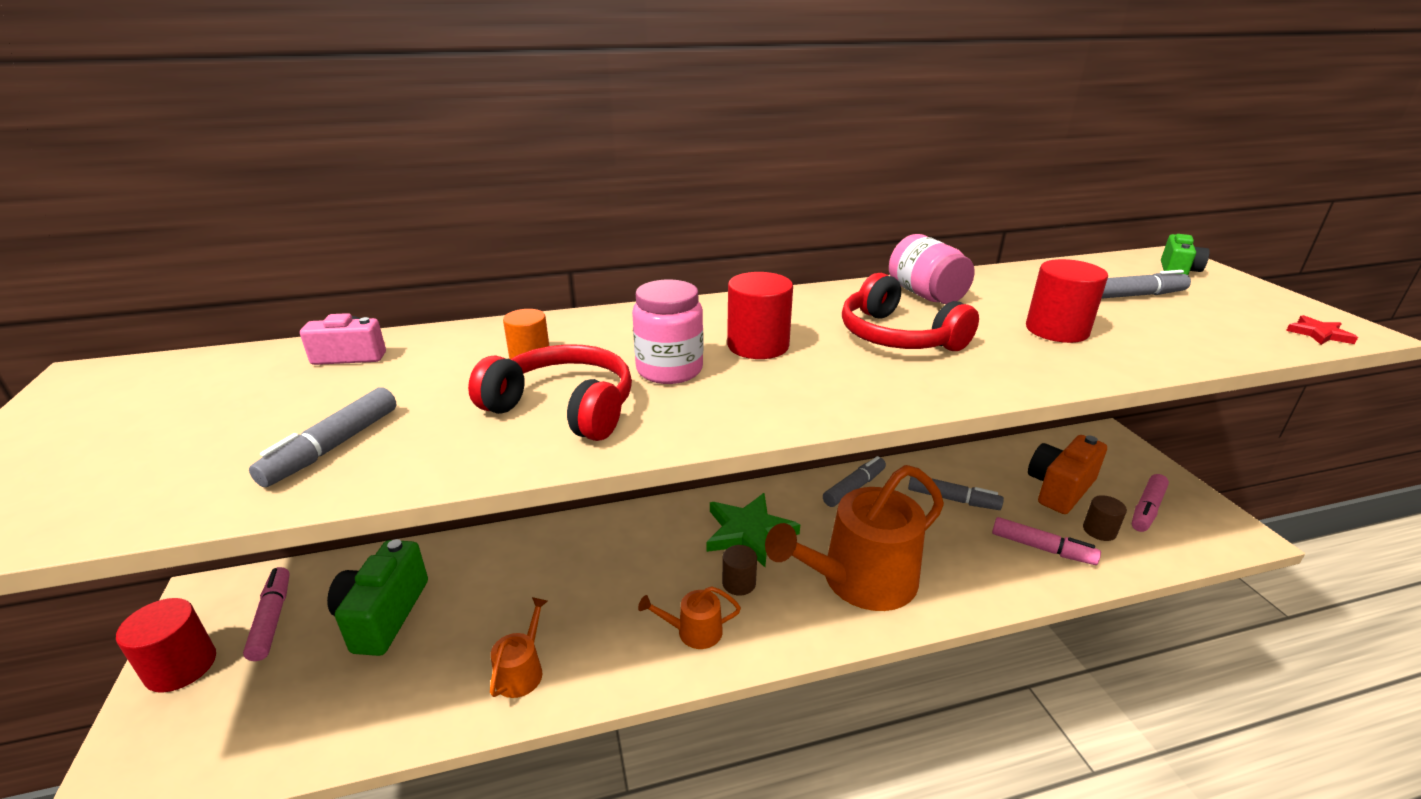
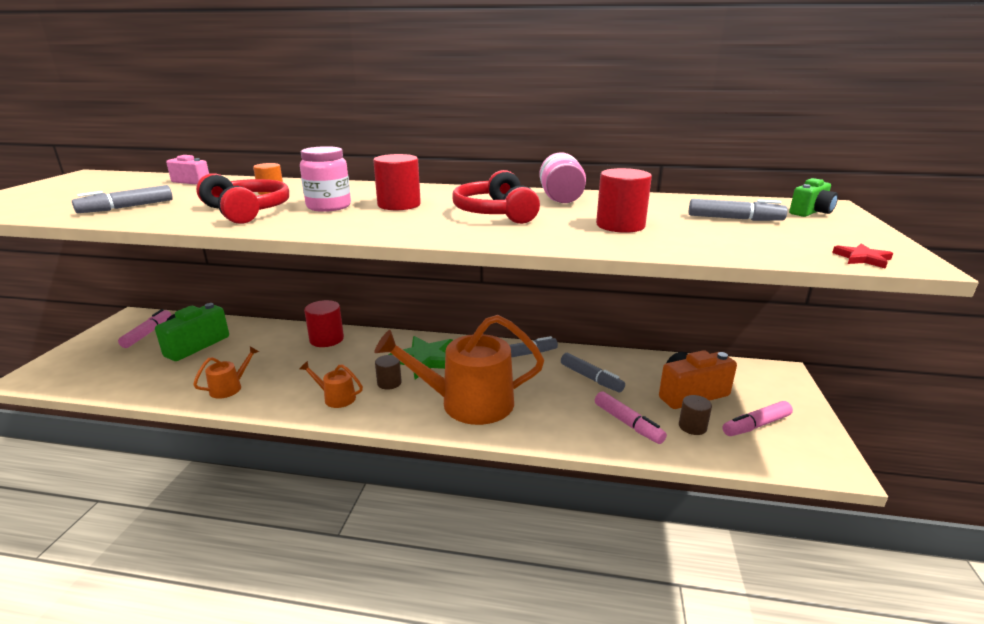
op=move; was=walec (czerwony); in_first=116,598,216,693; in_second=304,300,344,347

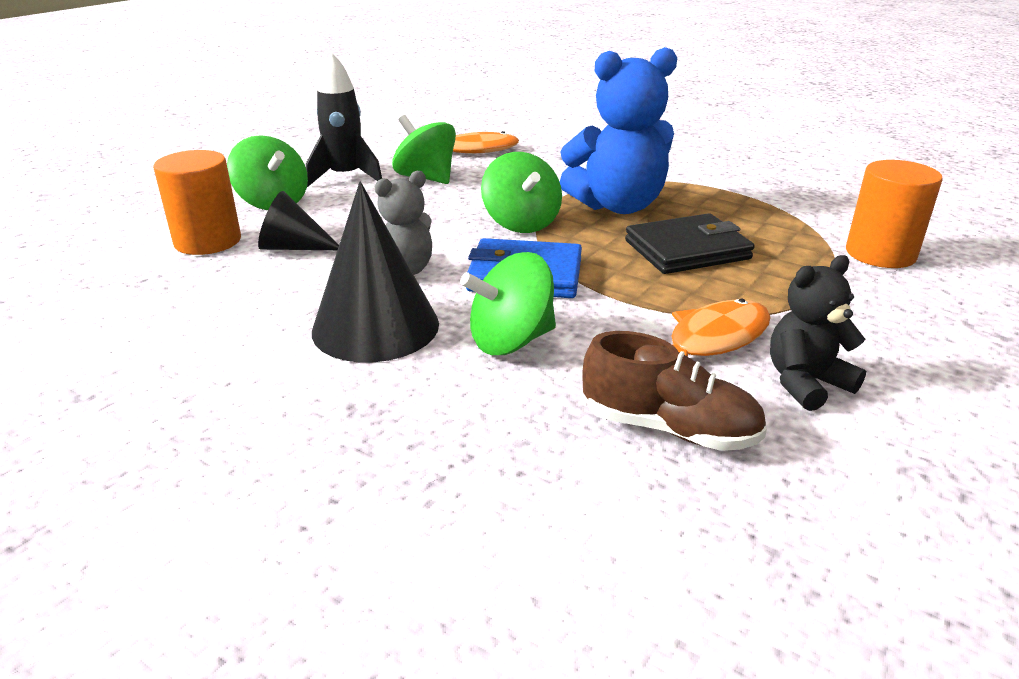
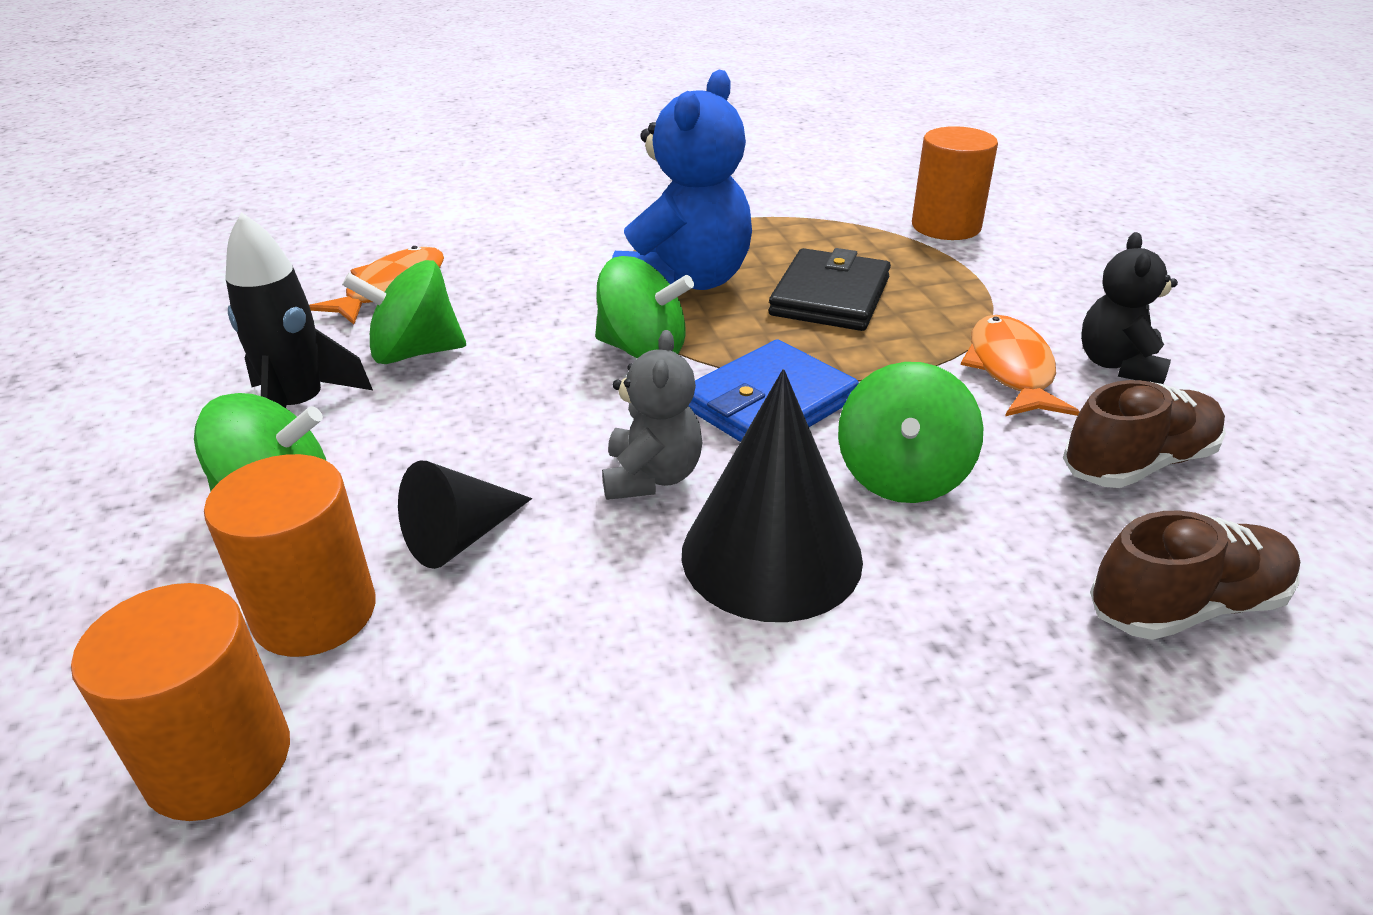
op=insert; now=but (brązowy); in_second=1090,510,1300,640
op=insert; now=walec (pomarańczowy); in_second=71,583,290,821

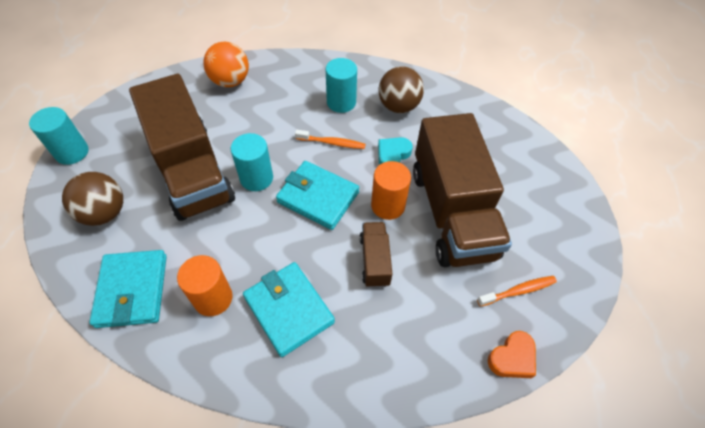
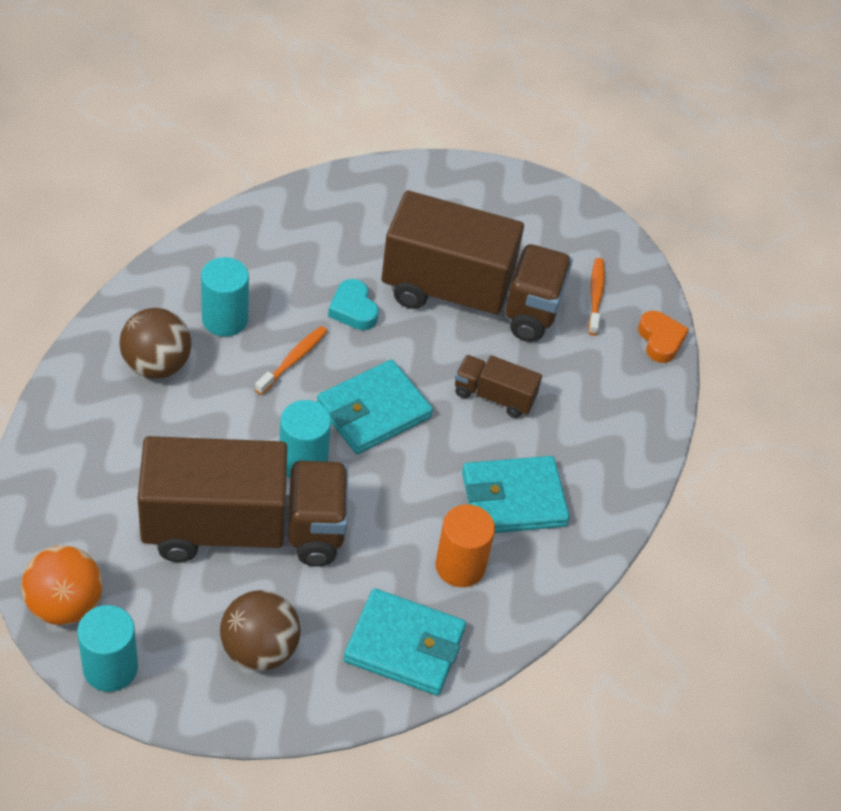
op=move; was=piłka (pomarańczowy); in_first=204,42,249,87; in_second=21,545,103,625
op=move; was=piłka (brązowy); in_first=379,66,424,113; in_second=119,308,191,379
op=delete; was=walec (pomarańczowy); in_first=371,161,411,220

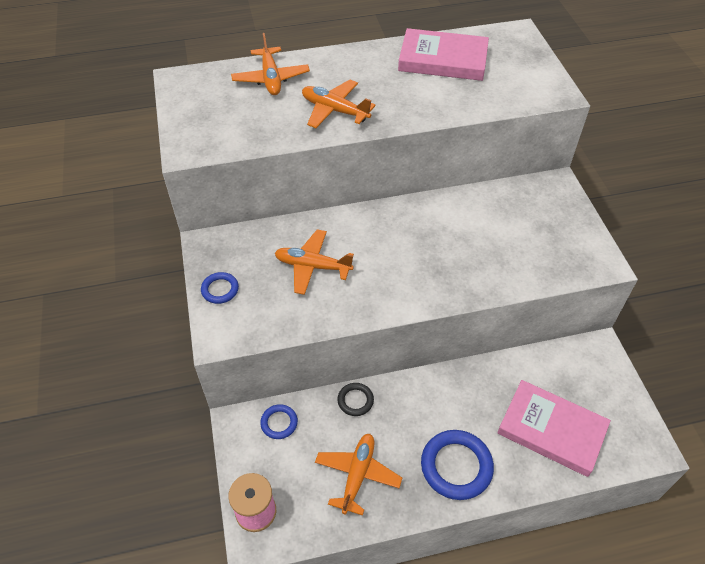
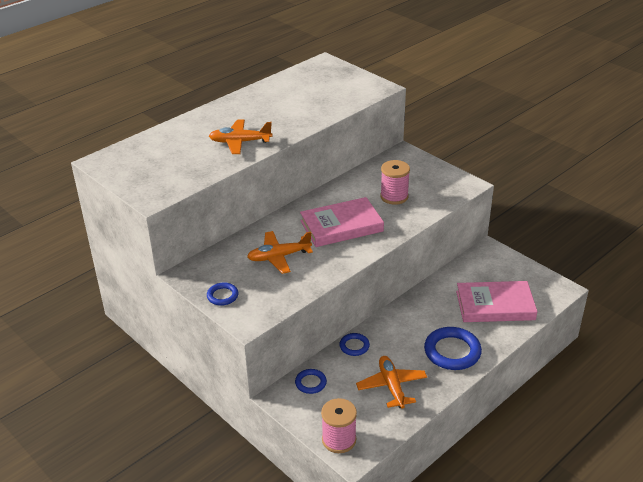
op=move; was=książka (różowy); in_first=398,28,489,81; in_second=300,197,384,247
op=delete; was=samolot (pomarańczowy); in_first=231,33,310,95
op=recolor; was=pierścień (czarny); now=pierścień (niebieski); in_first=337,383,374,416; in_second=339,333,370,356
op=insert; now=szpulka (różowy); in_second=380,160,410,205

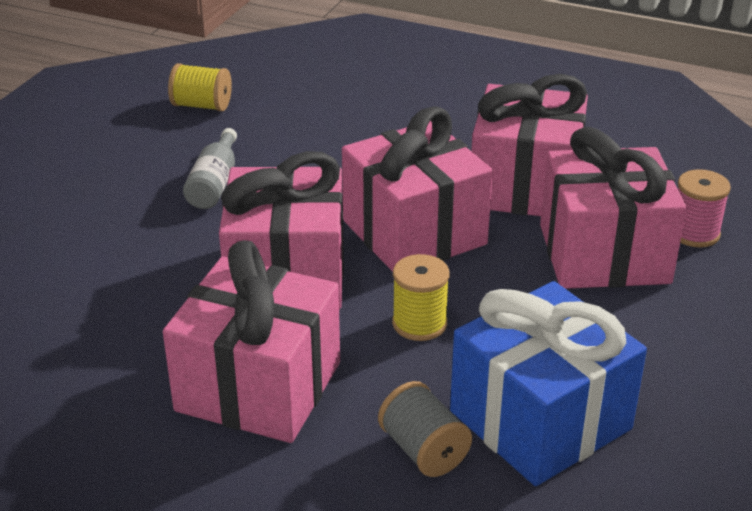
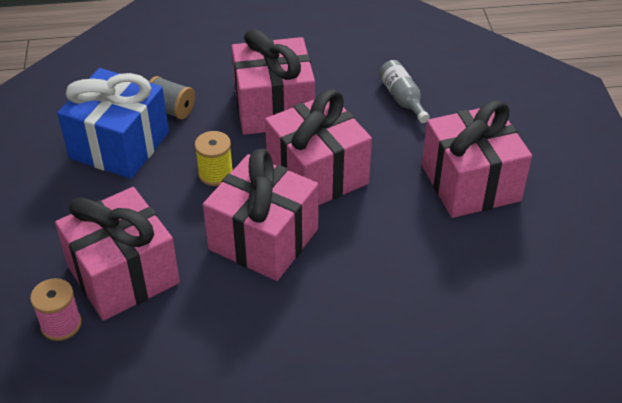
op=delete; was=szpulka (żółty); in_first=168,63,232,111
op=move; was=prezent (różowy); in_first=471,74,588,216; in_second=422,100,532,218
op=move; was=butelka (szary); in_first=183,128,237,209; in_second=379,60,430,123

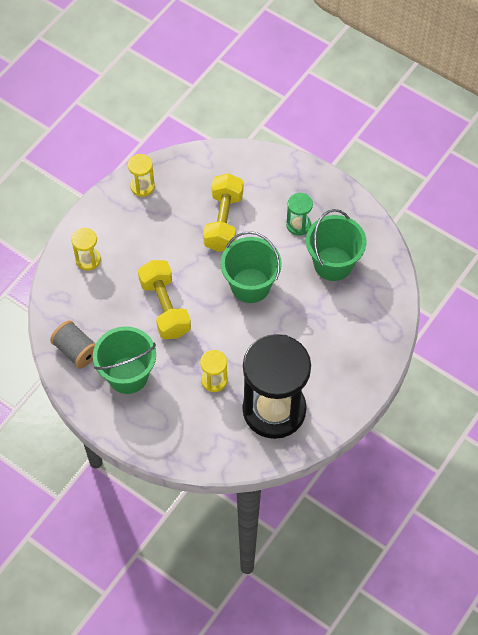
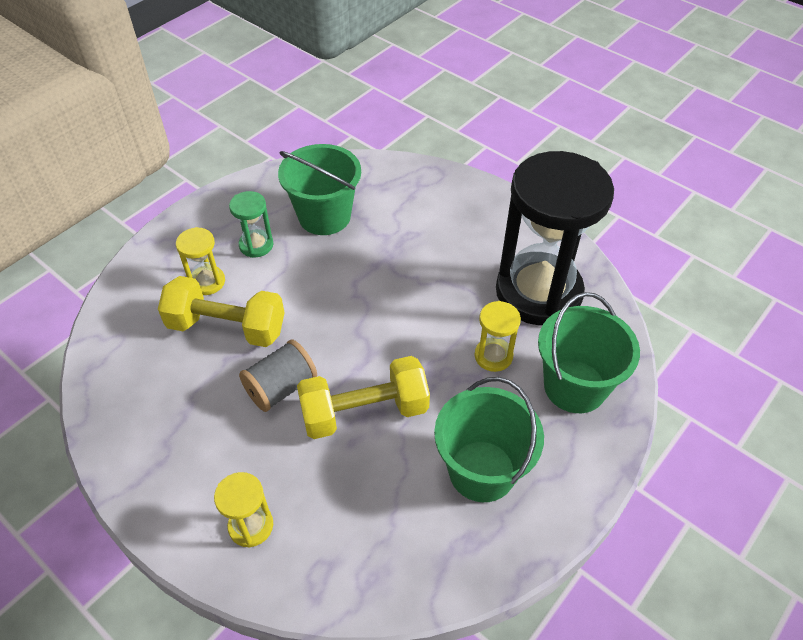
op=move; was=klepsydra (żółty); in_first=128,154,155,197; in_second=176,227,225,295
op=move; was=wiadro (zielony); in_first=220,231,282,303; in_second=538,292,640,413
op=move; was=szpulka (szary); in_first=50,320,96,369; in_second=239,340,317,412

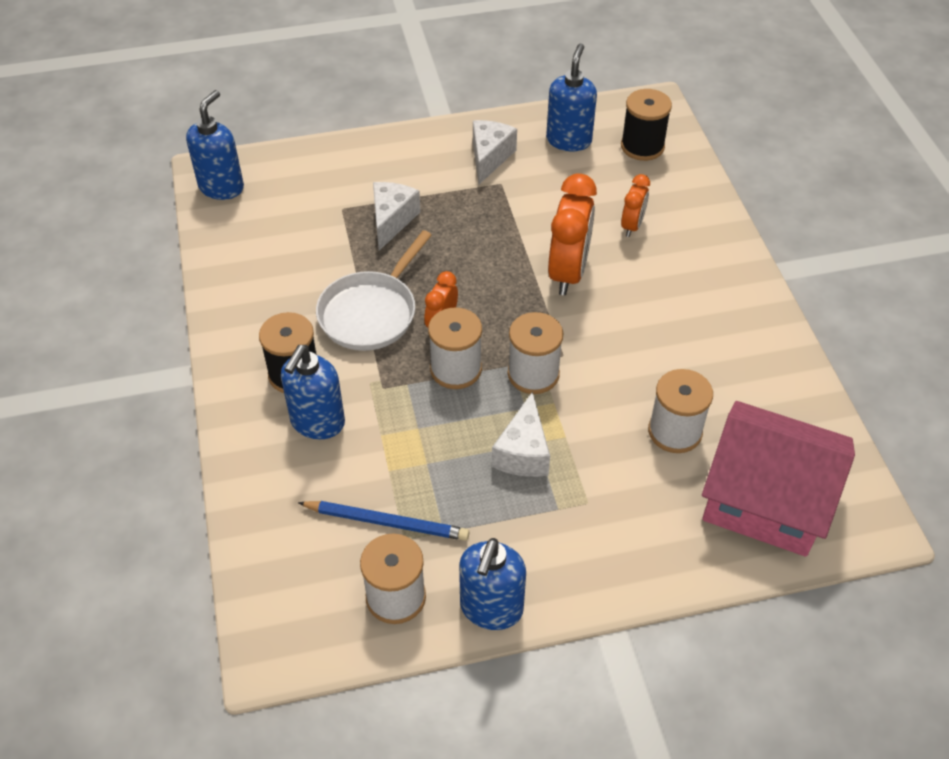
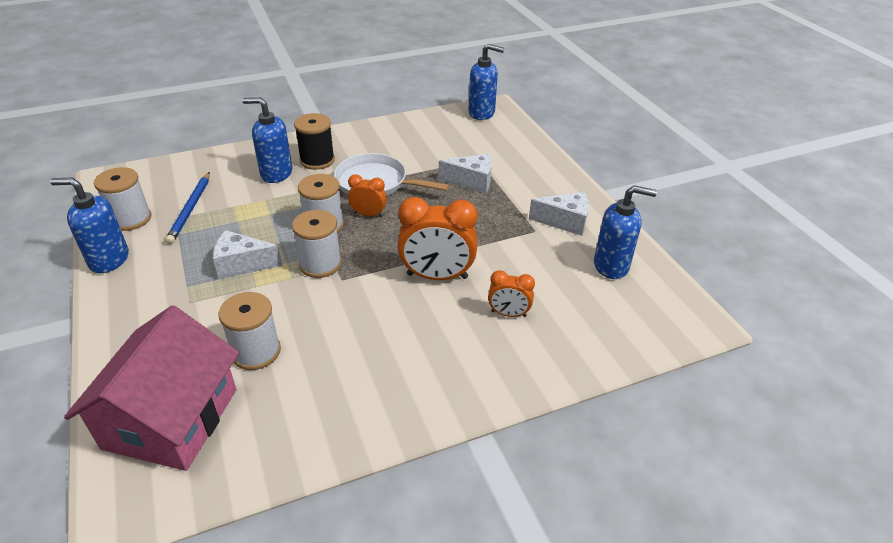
op=delete; was=szpulka (czarny); in_first=621,89,672,161

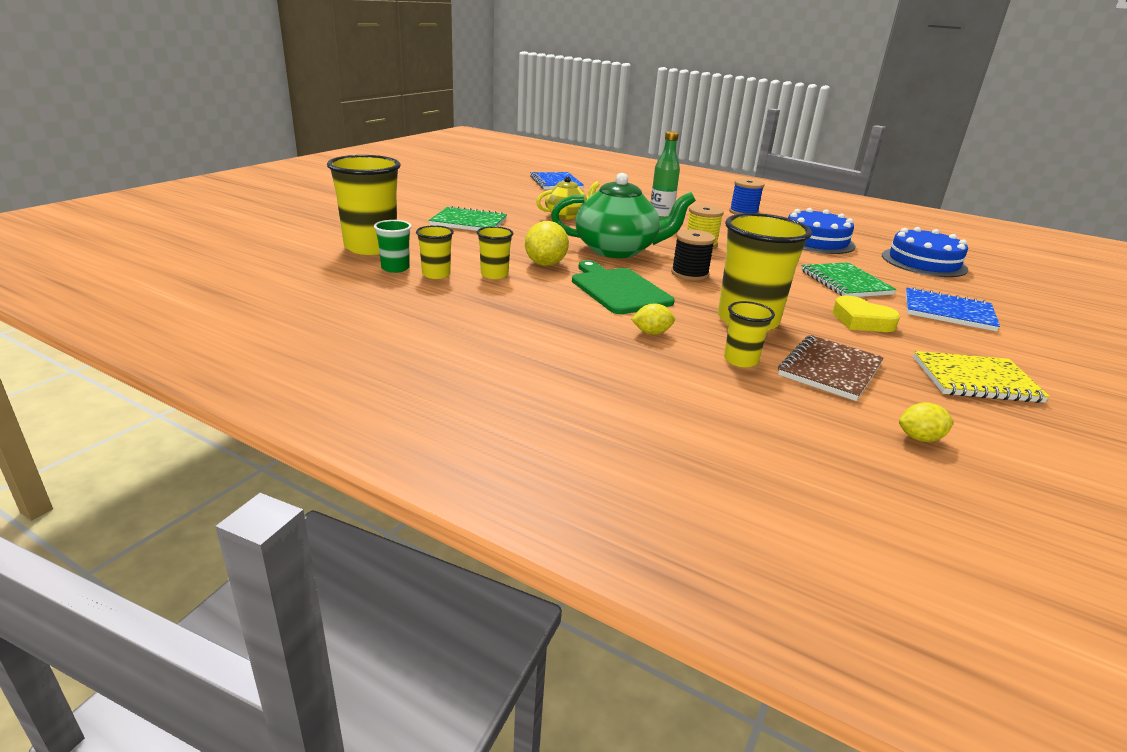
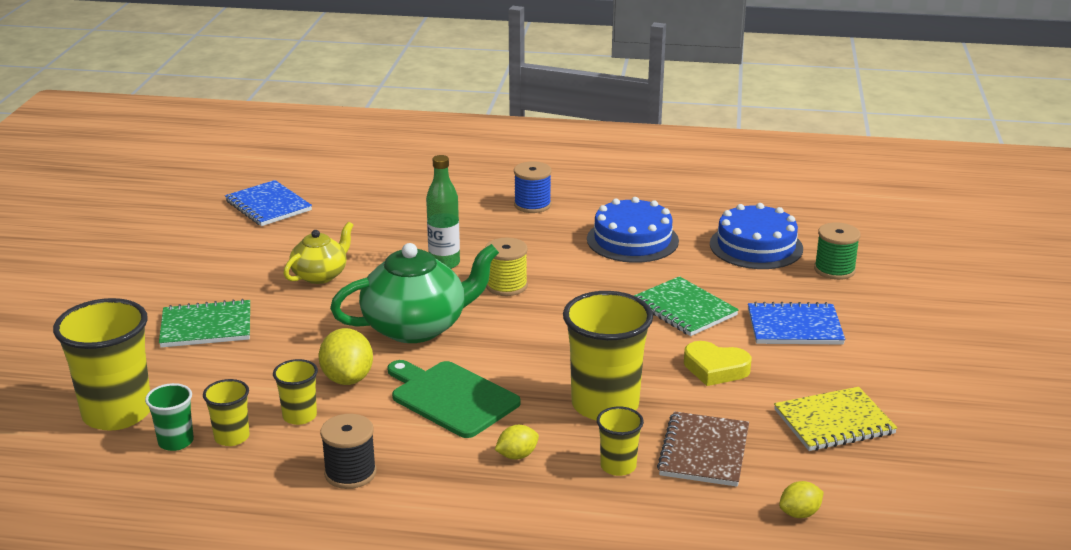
op=move; was=szpulka (czarny); in_first=671,229,716,281; in_second=320,414,376,489
op=insert; now=szpulka (zielony); in_second=814,222,860,280

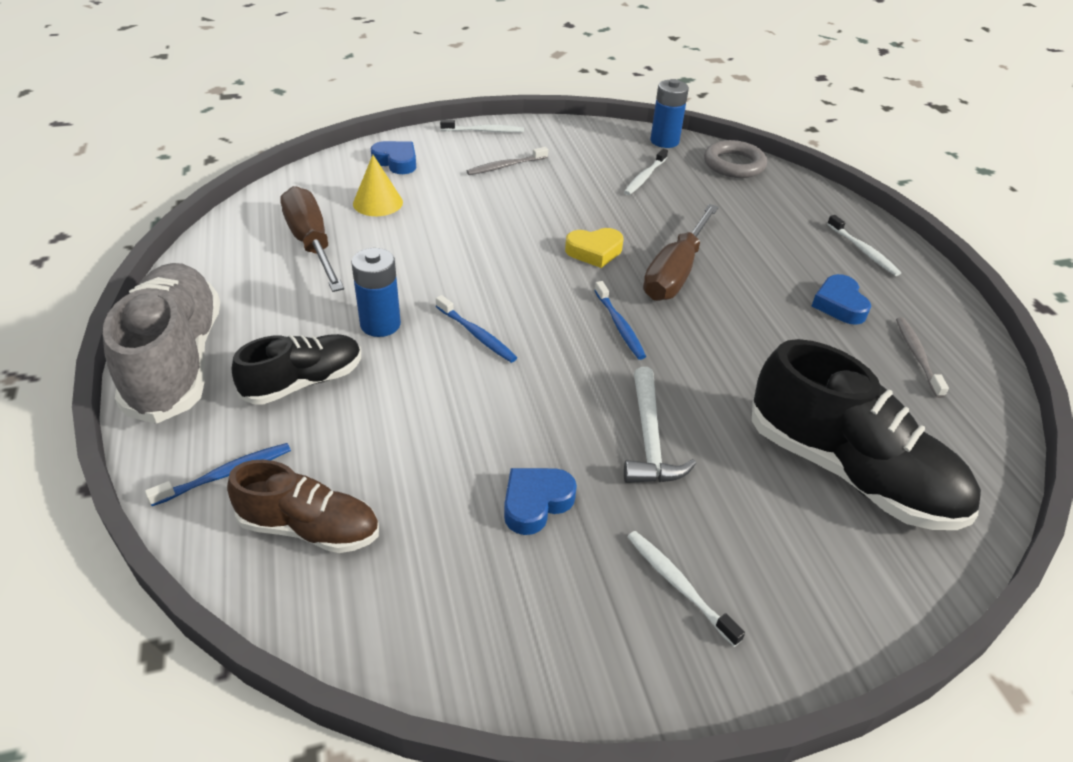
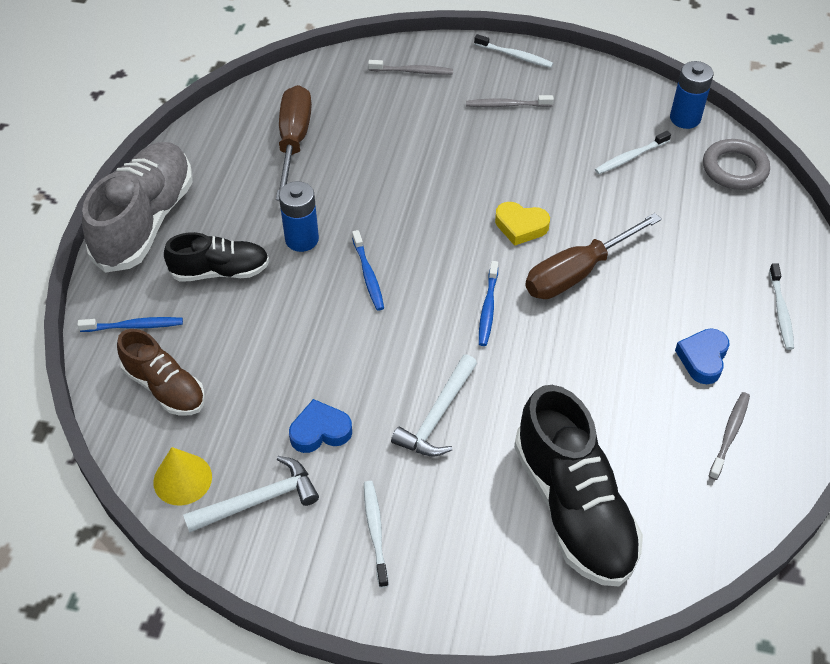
op=replace; was=serce (niebieski); now=szczoteczka do zębów (szary); in_first=371,141,416,174; in_second=368,60,453,75
op=move; was=stożek (żółty); in_first=353,155,403,216; in_second=153,447,212,506
op=insert; now=młotek (biały); in_second=183,456,319,533

